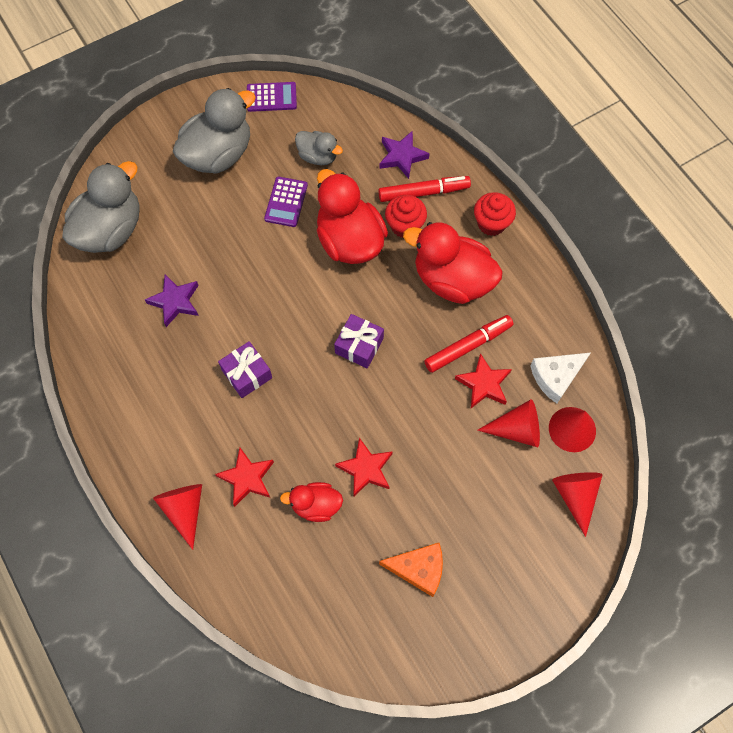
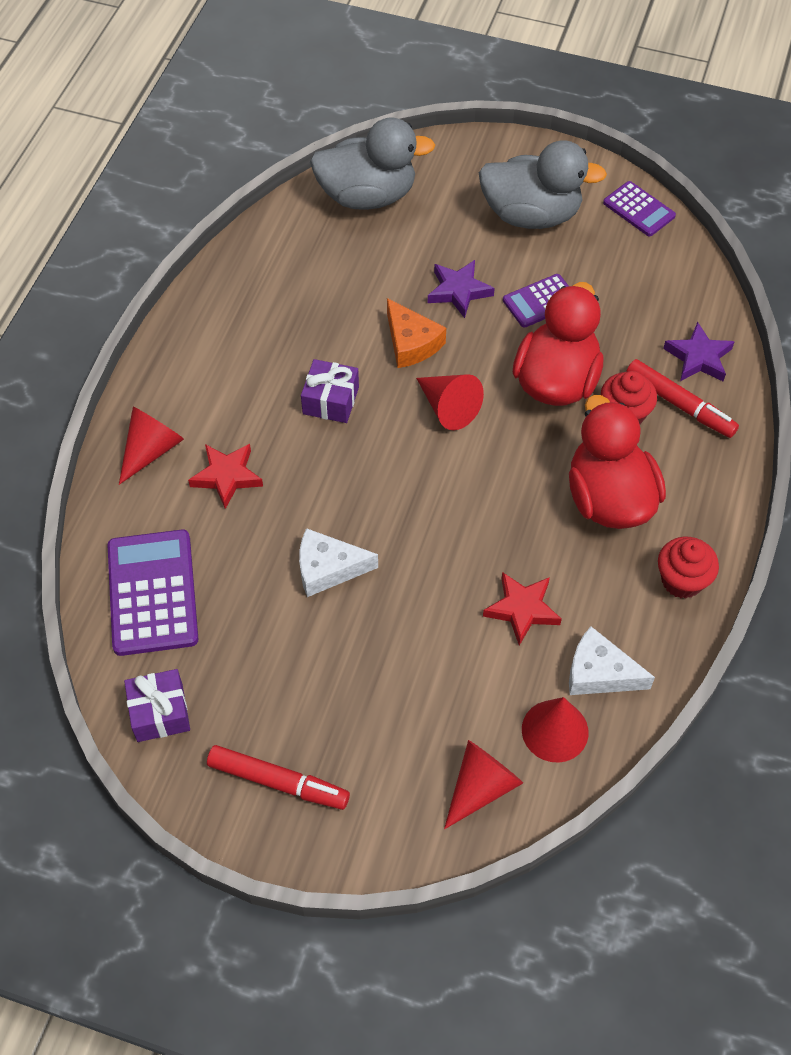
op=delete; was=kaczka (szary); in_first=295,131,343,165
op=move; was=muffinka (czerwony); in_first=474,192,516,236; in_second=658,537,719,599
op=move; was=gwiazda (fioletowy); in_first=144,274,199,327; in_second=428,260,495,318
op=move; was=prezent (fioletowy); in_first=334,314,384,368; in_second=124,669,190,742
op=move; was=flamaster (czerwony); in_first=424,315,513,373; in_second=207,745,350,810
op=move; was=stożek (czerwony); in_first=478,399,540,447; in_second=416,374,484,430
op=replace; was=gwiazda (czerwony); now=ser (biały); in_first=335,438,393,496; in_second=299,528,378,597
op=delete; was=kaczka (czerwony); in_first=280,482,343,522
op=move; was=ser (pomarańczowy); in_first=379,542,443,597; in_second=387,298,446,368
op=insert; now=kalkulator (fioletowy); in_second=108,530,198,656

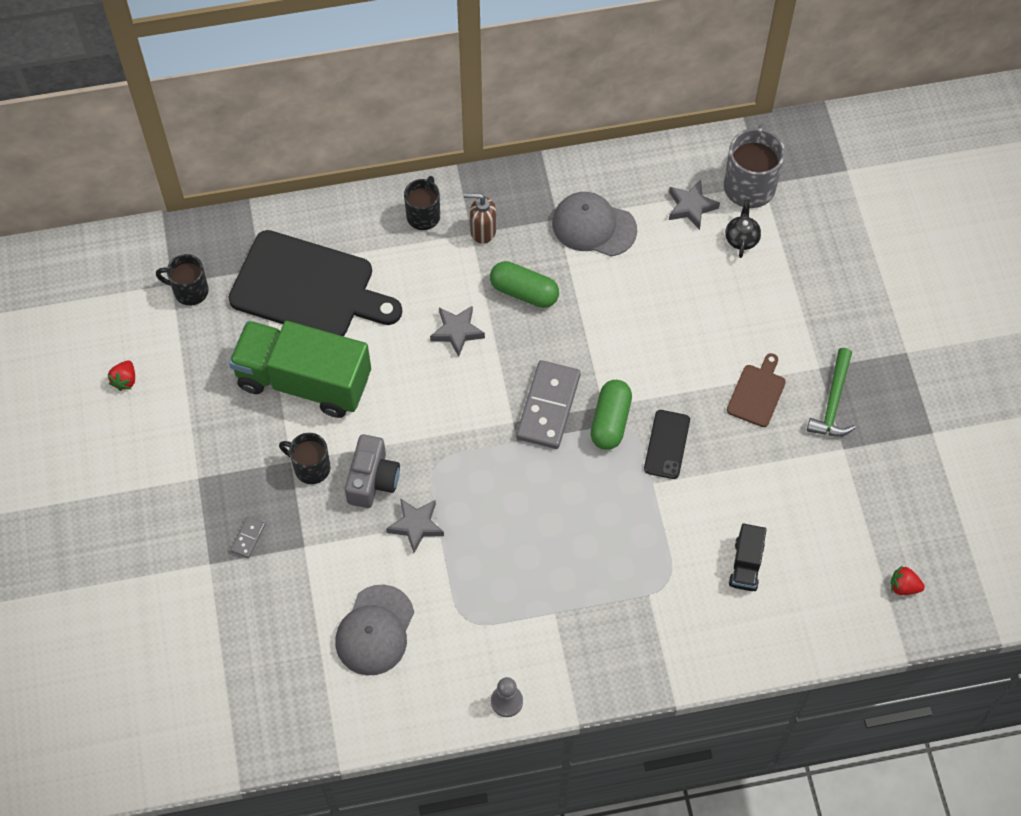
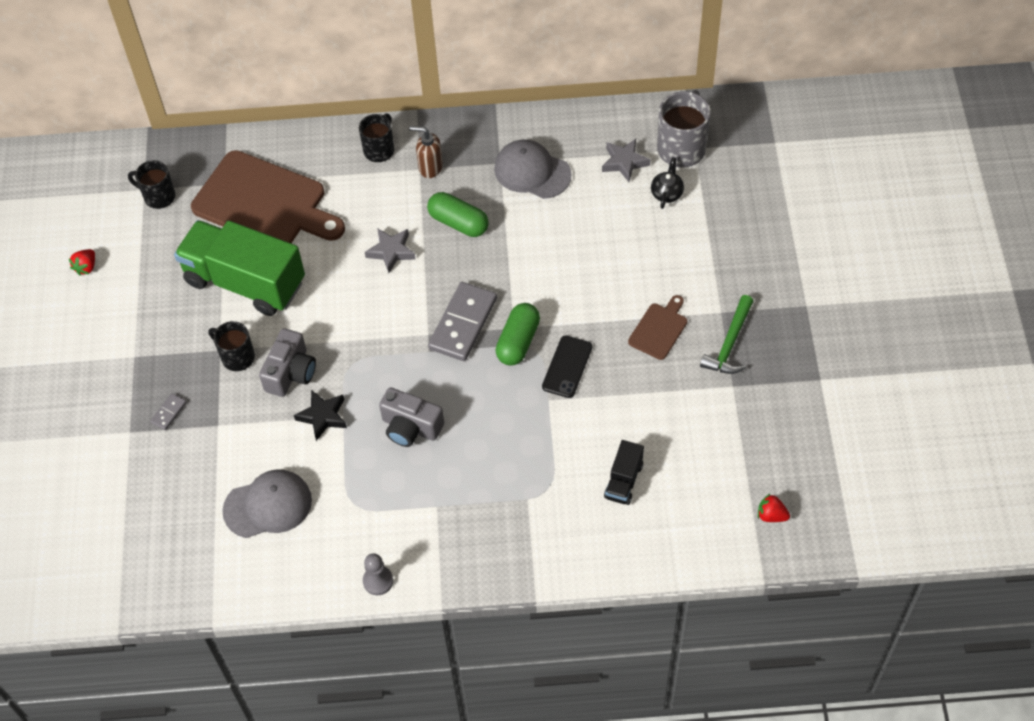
op=recolor; was=deska do krojenia (czarny); now=deska do krojenia (brązowy); in_first=228,230,402,336; in_second=191,150,345,243
op=recolor; was=gwiazda (szary); now=gwiazda (czarny); in_first=386,498,444,553; in_second=294,390,347,441
op=rotate; was=czapka (szary); in_first=335,585,414,675; in_second=222,469,312,538; clockwise=-135
op=insert; now=aparat fotograficzny (szary); in_second=379,387,444,447

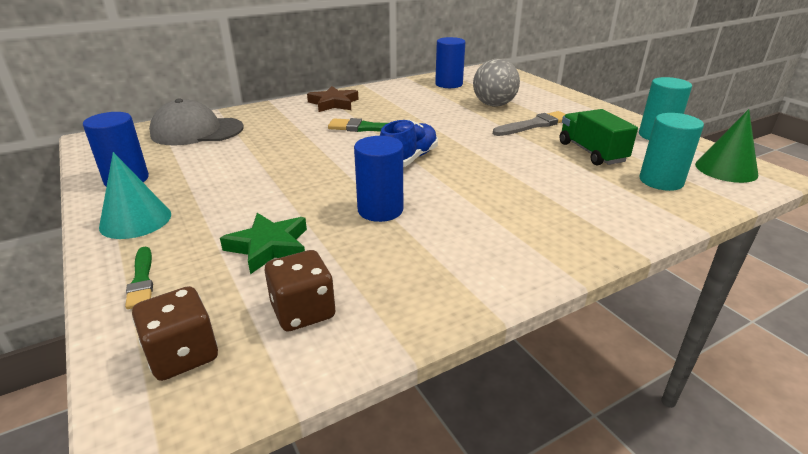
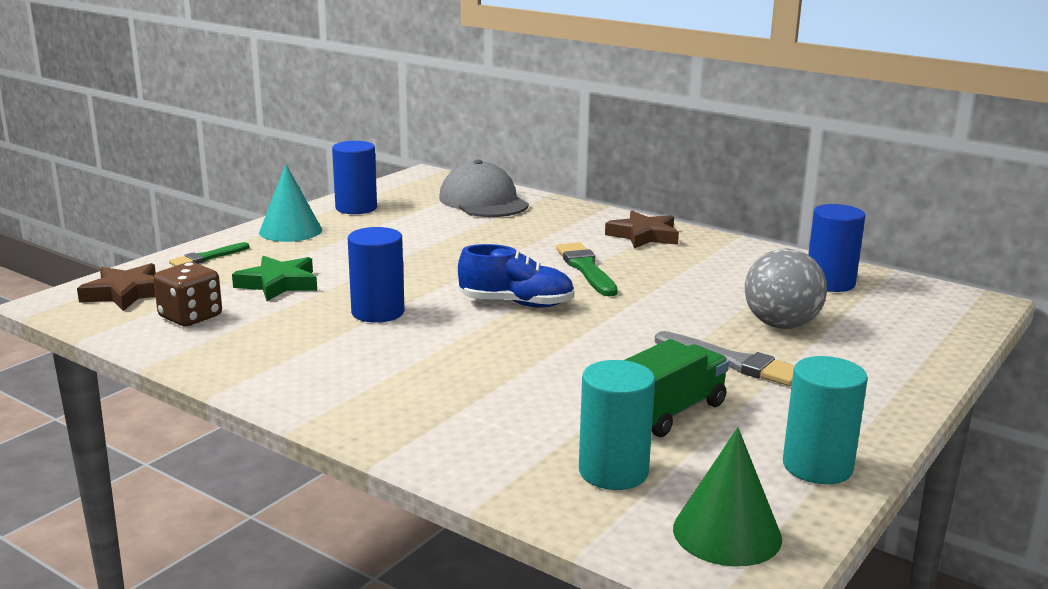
op=replace; was=kostka do gry (brązowy); now=gwiazda (brązowy); in_first=132,286,218,381; in_second=77,263,156,311

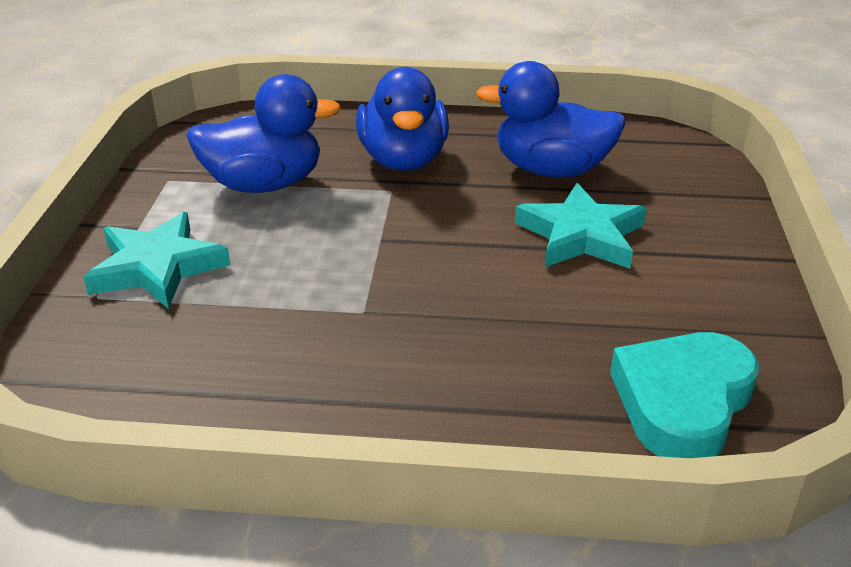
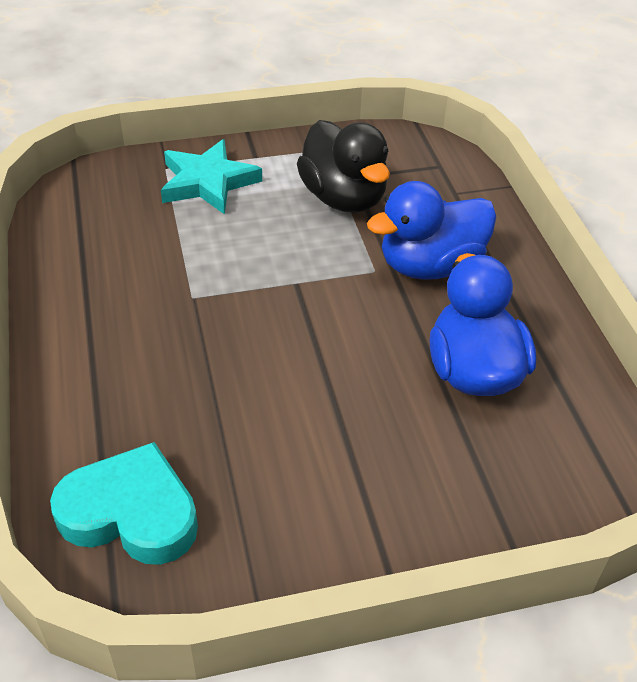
op=recolor; was=kaczka (niebieski); now=kaczka (czarny); in_first=186,74,341,193; in_second=297,120,390,213
op=delete; was=gwiazda (turkusowy); in_first=515,183,647,269

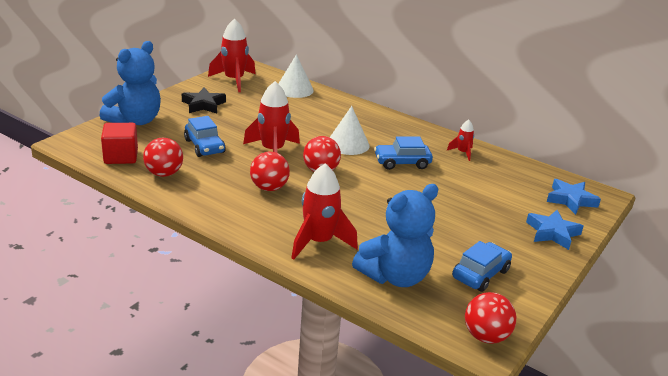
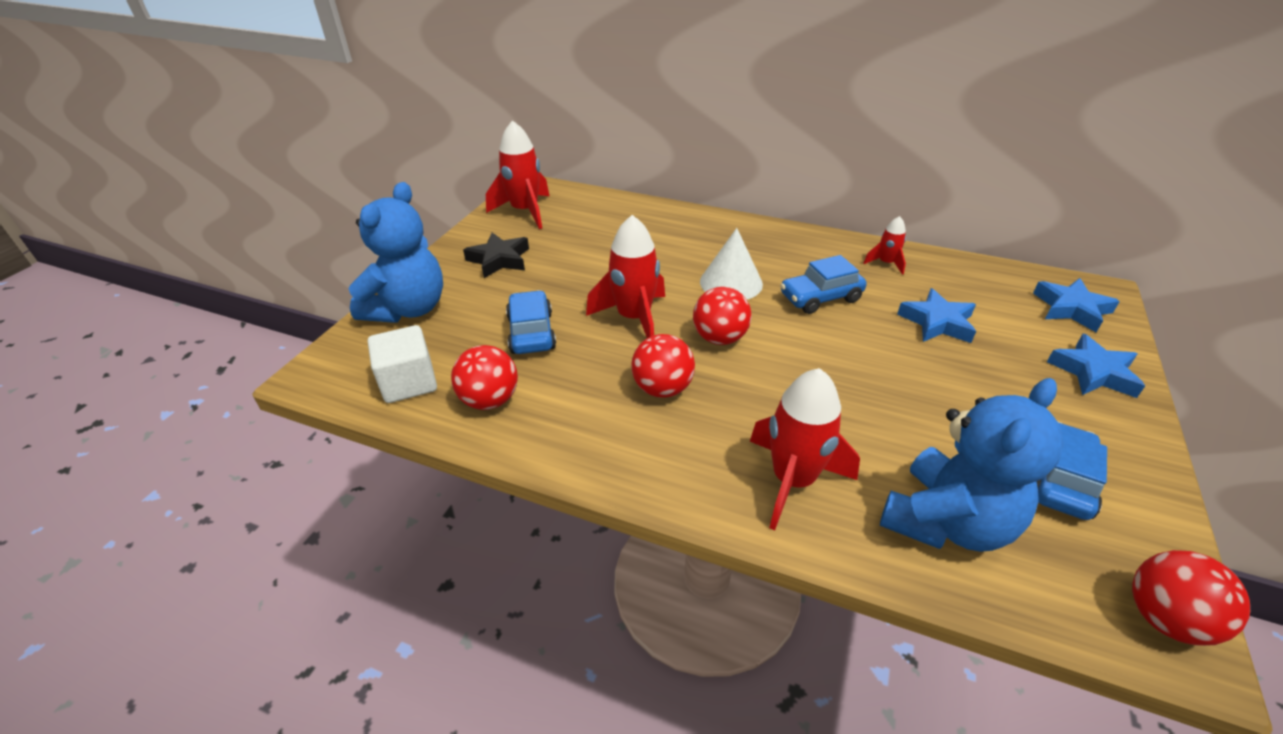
op=delete; was=stożek (biały); in_first=278,54,314,98
op=rotate; was=samochód (niebieski); in_first=184,116,226,157; in_second=506,290,556,354; clockwise=-150
op=recolor; was=sześcian (czerwony); now=sześcian (biały); in_first=101,123,138,164; in_second=368,325,437,403
op=insert; now=gwiazda (niebieski); in_second=897,288,976,343

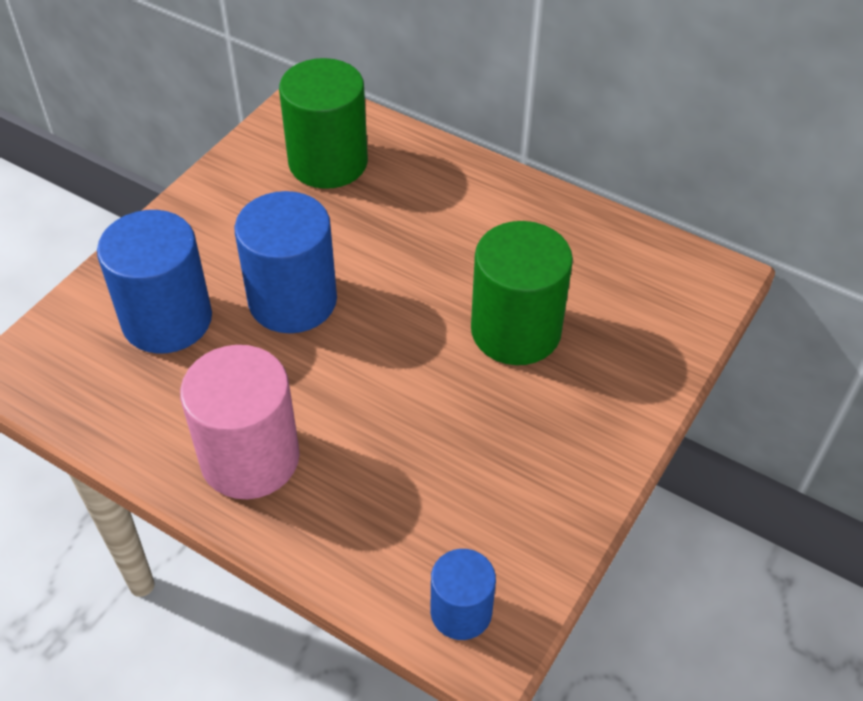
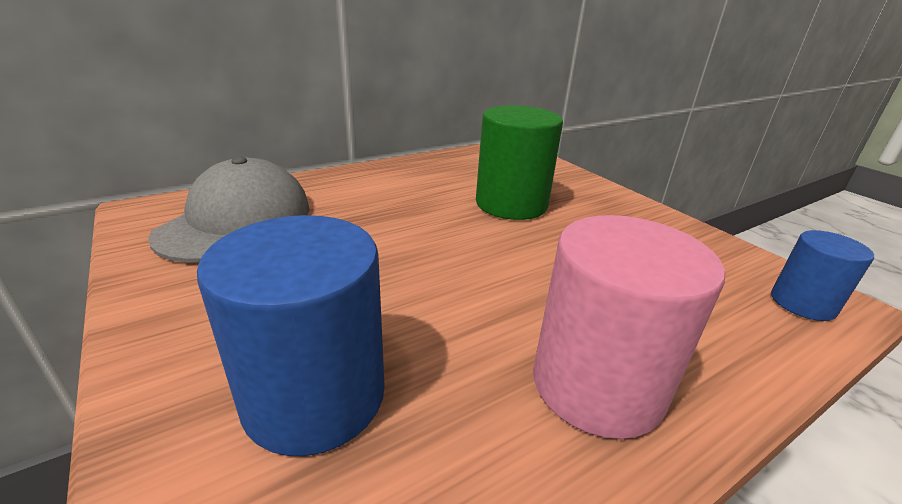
op=replace; was=walec (zielony); now=czapka (szary); in_first=279,58,368,189; in_second=148,156,310,263
op=delete; was=walec (niebieski); in_first=235,191,337,333

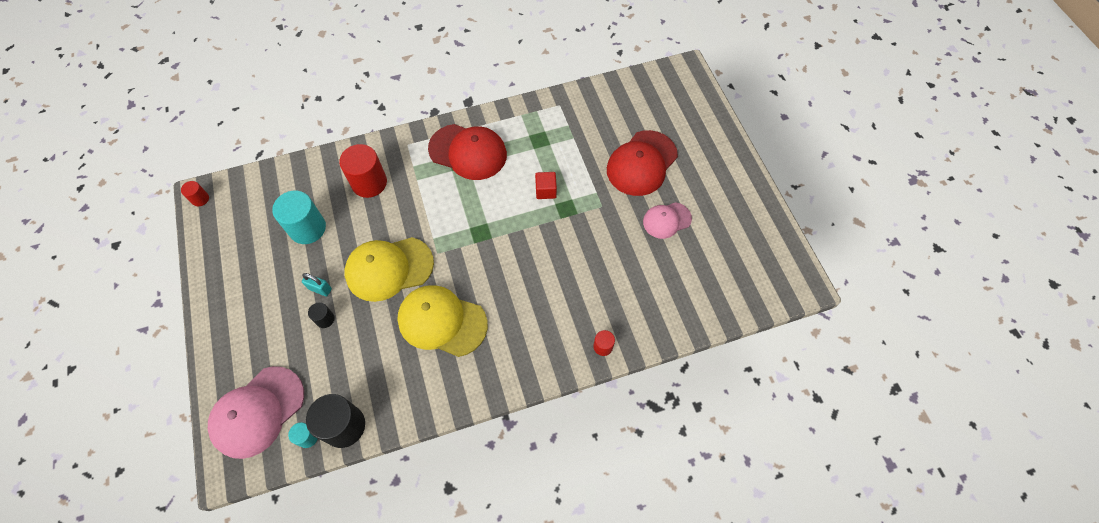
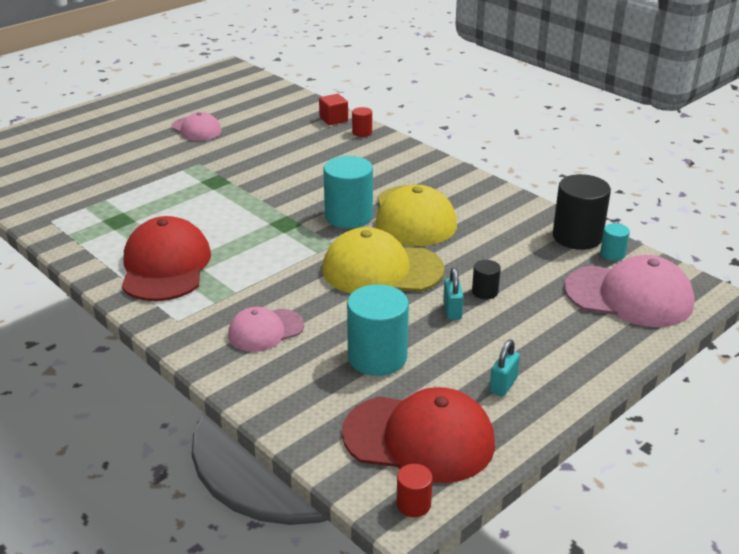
op=move; was=czapka (czerwony); in_first=607,130,678,196; in_second=342,387,495,483
op=replace; was=walec (czerwony); now=czapka (różowy); in_first=339,144,387,198; in_second=228,307,304,352
op=move; was=sześcian (czerwony); in_first=535,172,557,199; in_second=319,94,348,125
op=rotate; was=czapka (żółty); in_first=344,237,434,302; in_second=322,227,444,294; clockwise=135
op=insert; now=walec (turkusowy); in_second=324,156,373,228
op=insert; now=kłódka (turkusowy); in_second=489,340,520,397

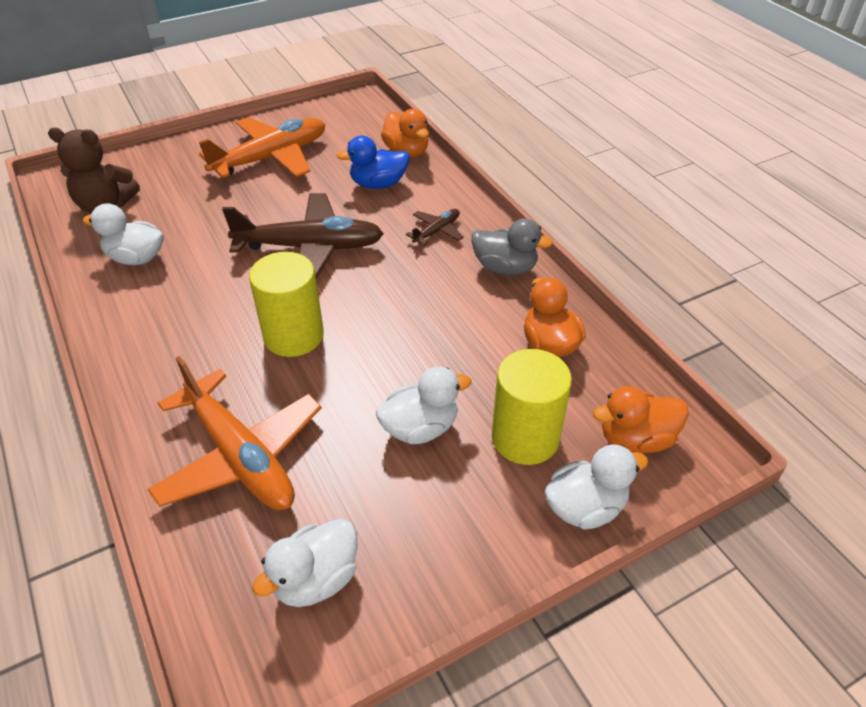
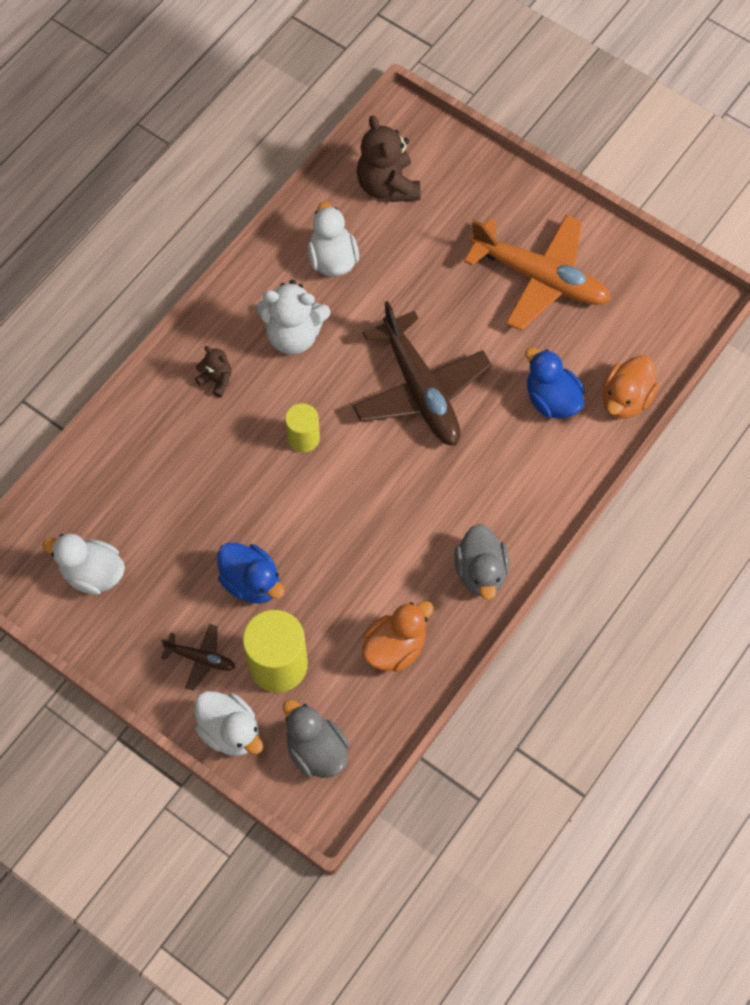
op=move; was=samolot (brązowy); in_first=406,209,464,245; in_second=161,624,235,691
op=resize; was=walec (żółty); in_first=249,252,324,357; in_second=285,403,320,453; ratio=0.59
op=delete; was=samolot (pomarańczowy); in_first=147,356,322,510
op=recolor; was=kaczka (biały); now=kaczka (niebieski); in_first=376,367,472,444; in_second=217,542,285,604
op=recolor; was=kaczka (pomarańczowy); now=kaczka (szary); in_first=593,386,689,453; in_second=283,699,350,778
op=insert; now=miś (biały); in_second=256,280,330,355
op=insert; now=miś (brązowy); in_second=195,346,232,398

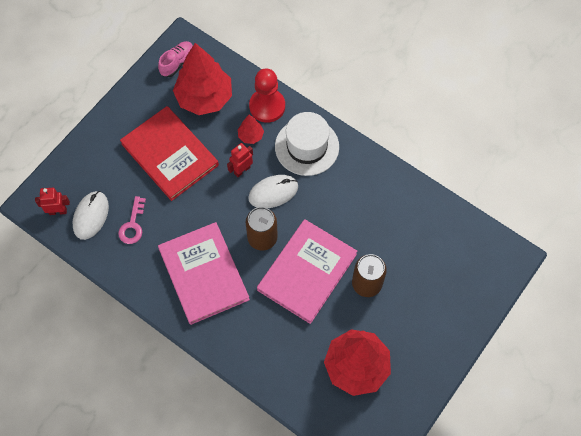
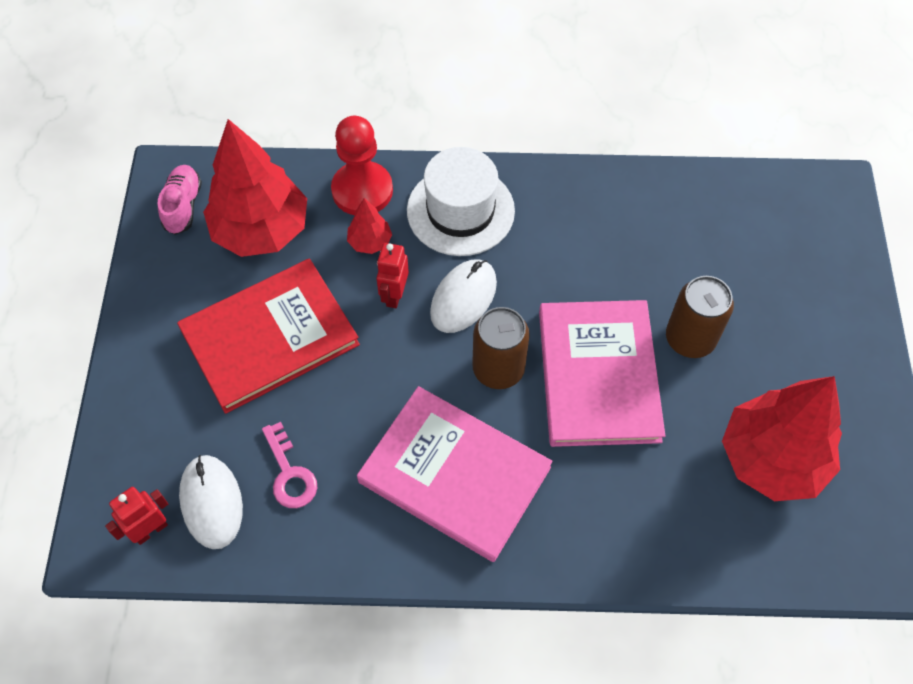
op=rotate; was=książka (czerwony); in_first=120,106,219,201; in_second=177,259,360,414; clockwise=-45

